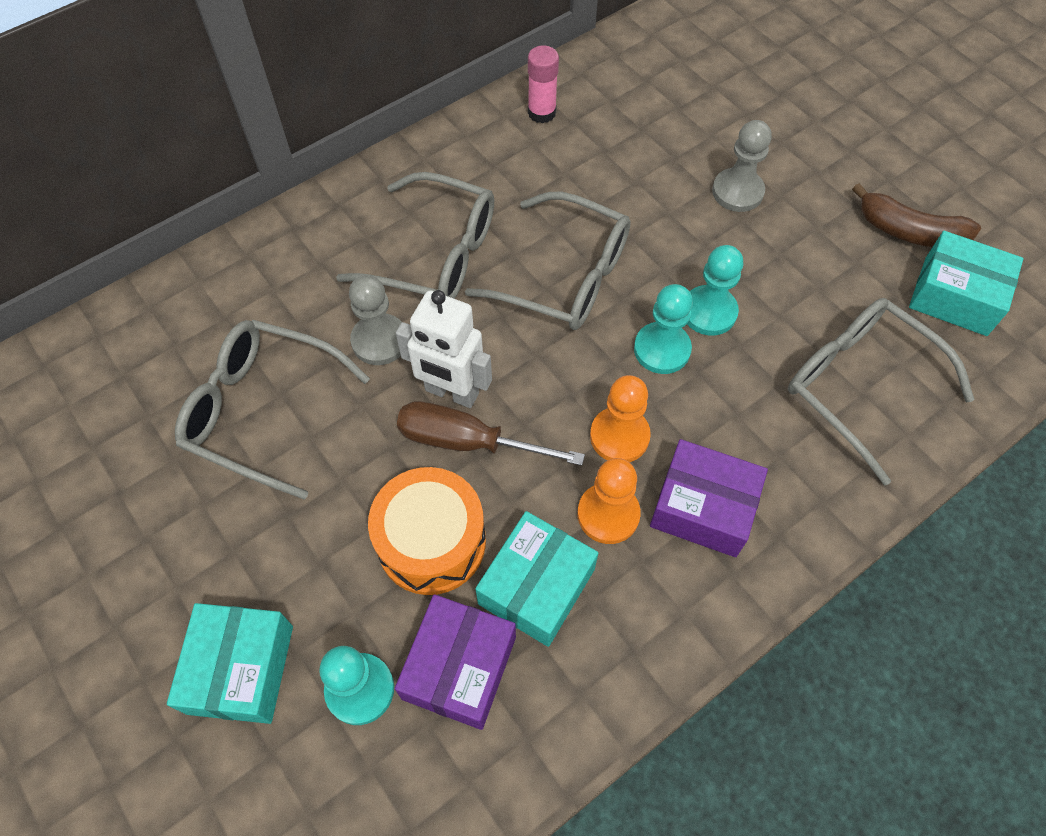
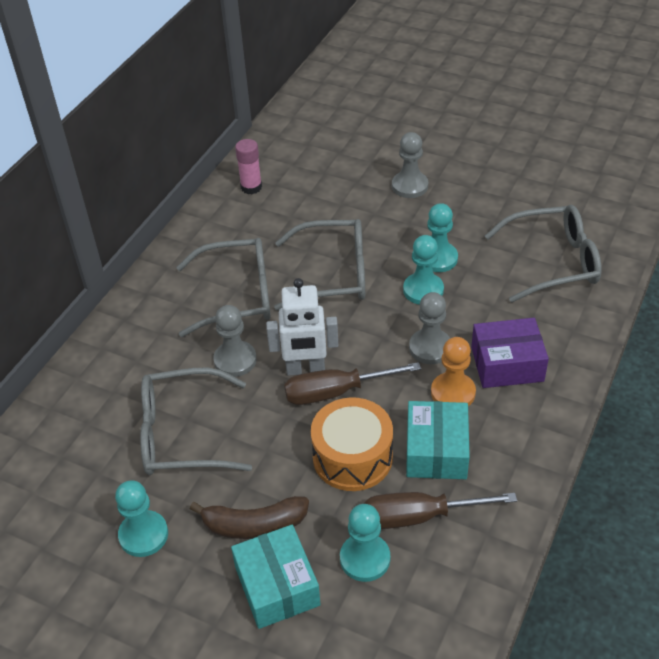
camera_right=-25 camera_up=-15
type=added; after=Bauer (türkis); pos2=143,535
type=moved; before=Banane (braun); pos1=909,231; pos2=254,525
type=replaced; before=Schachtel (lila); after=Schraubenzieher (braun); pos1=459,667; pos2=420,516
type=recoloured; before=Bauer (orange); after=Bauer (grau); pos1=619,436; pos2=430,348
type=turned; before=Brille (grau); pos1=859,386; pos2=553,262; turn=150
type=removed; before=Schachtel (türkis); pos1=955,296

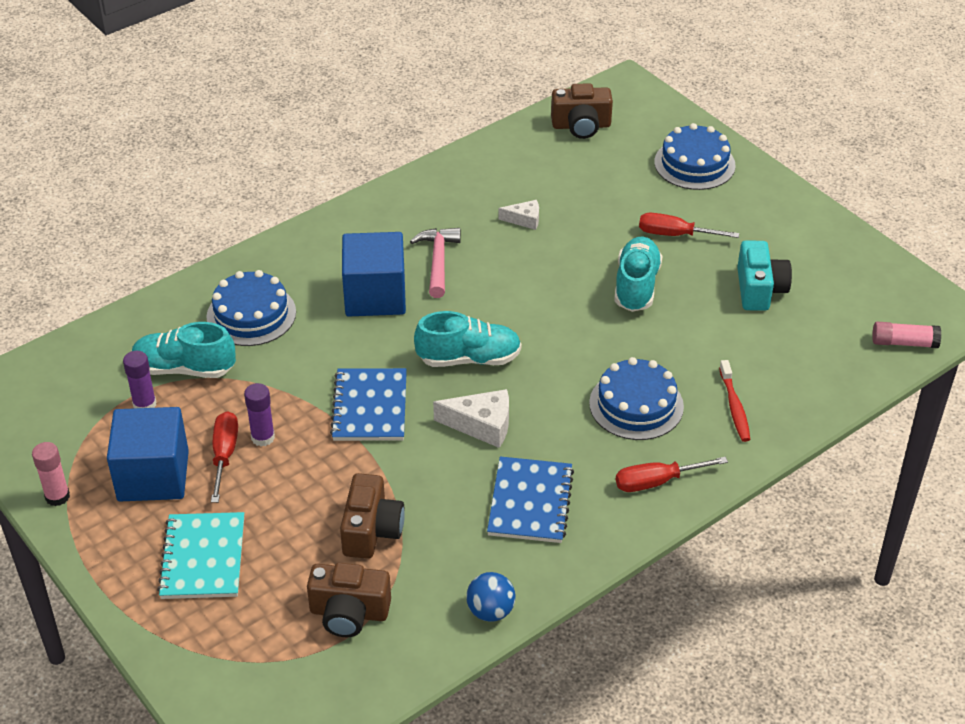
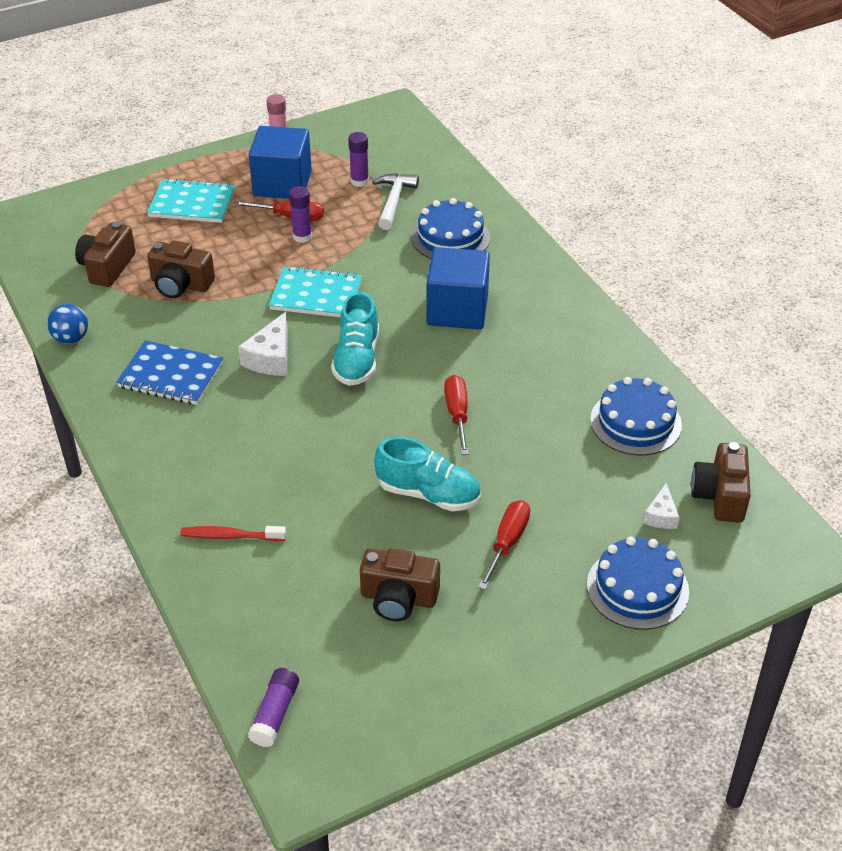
camera_right=100 camera_up=0
type=recoloured; before=Klebestift (rosa); after=Klebestift (lila); pos1=904,343; pos2=275,714
type=recoloured; before=Notizbuch (blau); after=Notizbuch (türkis); pos1=370,407; pos2=316,295
type=recoloured; before=Kamera (türkis); after=Kamera (braun); pos1=759,289; pos2=398,598
type=replaced; before=Schuh (türkis); after=Hammer (weiß); pos1=184,369; pos2=394,201
type=moved; before=Schraubenzieher (rot); pos1=657,482; pos2=457,415
type=moved; before=Kuchen (blau); pos1=636,405; pos2=635,422
type=moved; before=Käse (weiß); pos1=524,220; pos2=661,515
type=removed; before=Hammer (rosa); pos1=438,261

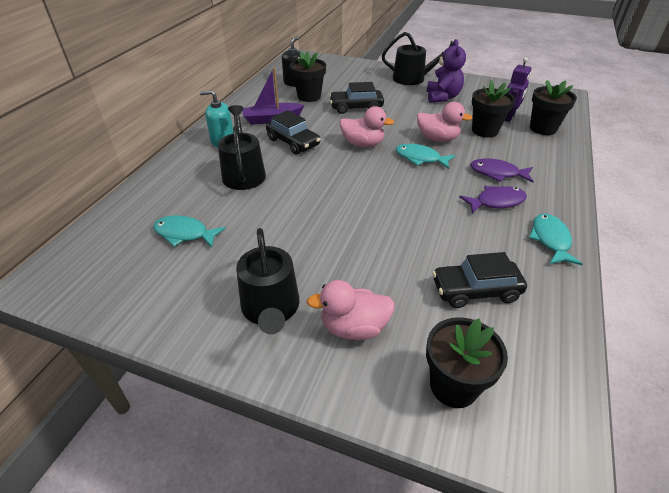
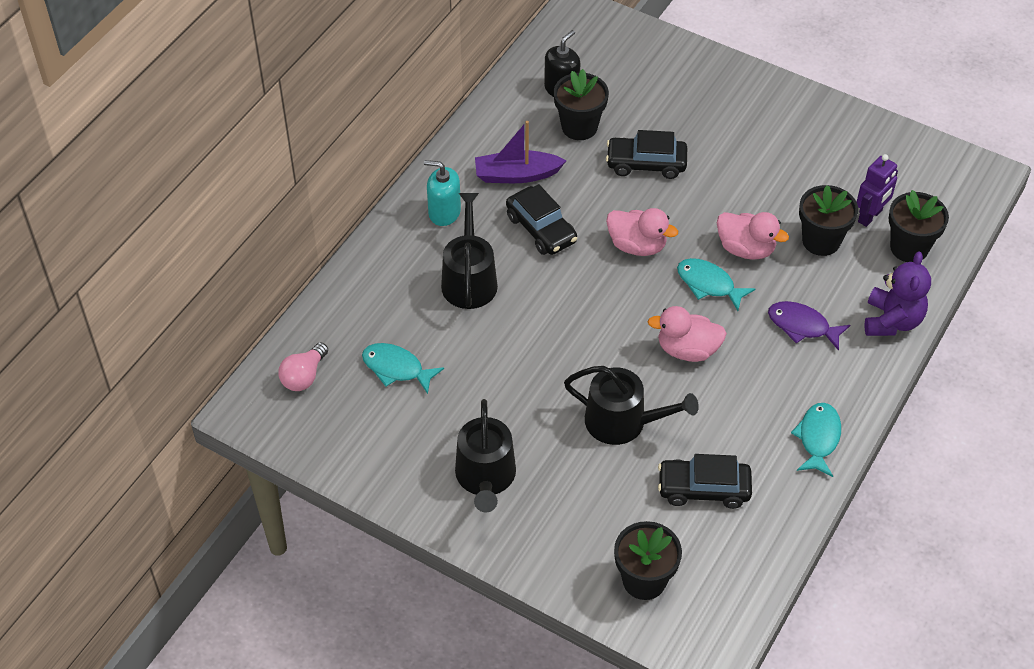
camera_right=10 camera_up=10
type=added; after=Glühbirne (rosa); pos2=304,376
type=moved; before=Gießkanne (schwarz); pos1=413,78; pos2=623,422
type=moved; before=Ente (rosa); pos1=354,327; pos2=687,350
type=moved; before=Teddybär (lila); pos1=442,97; pos2=892,321
type=removed; before=Fisch (lila); pos1=496,202

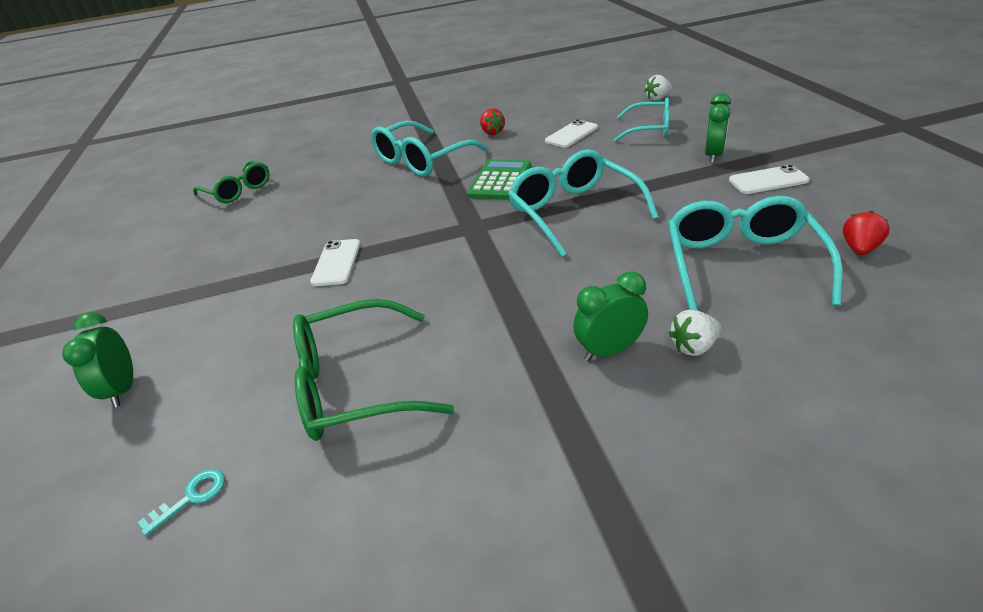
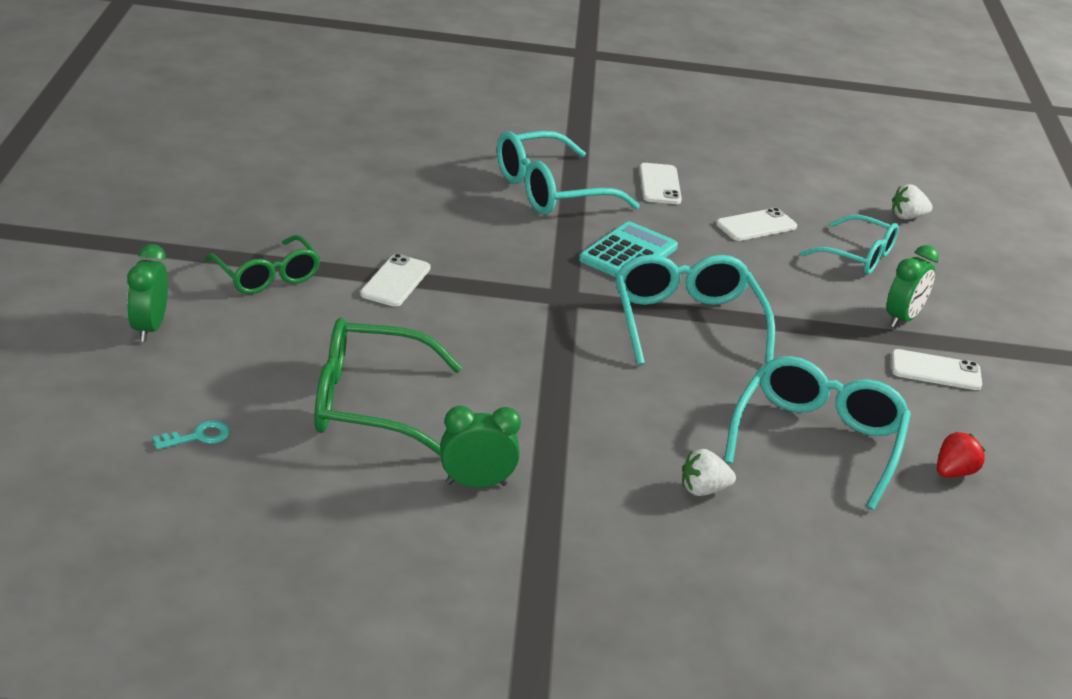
camera_right=10 camera_up=-5
type=moved; before=Brille (grün); pos1=238,190; pos2=266,276
type=moved; before=Wecker (grün); pos1=609,350; pos2=476,484
type=recoloured; before=Taschenrechner (grün); after=Taschenrechner (türkis); pos1=500,180; pos2=628,254
type=replaced; before=Erdbeere (rot); after=Handy (weiß); pos1=492,132; pos2=659,184

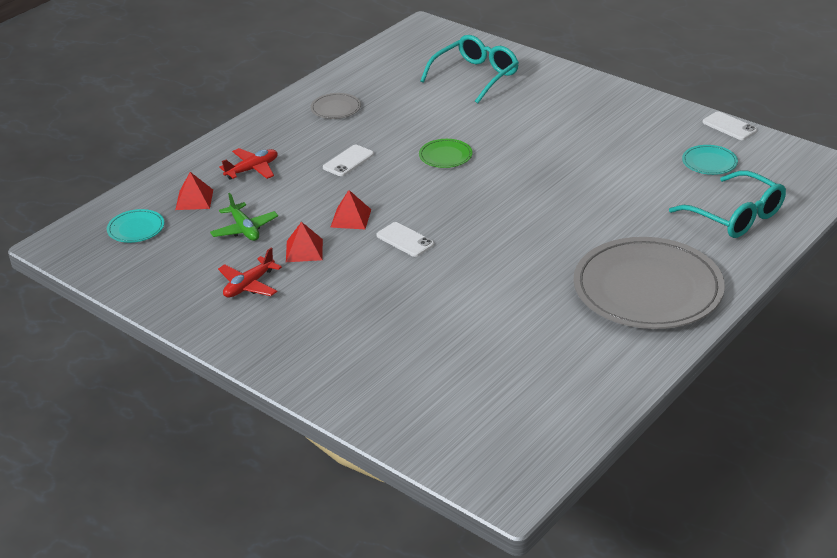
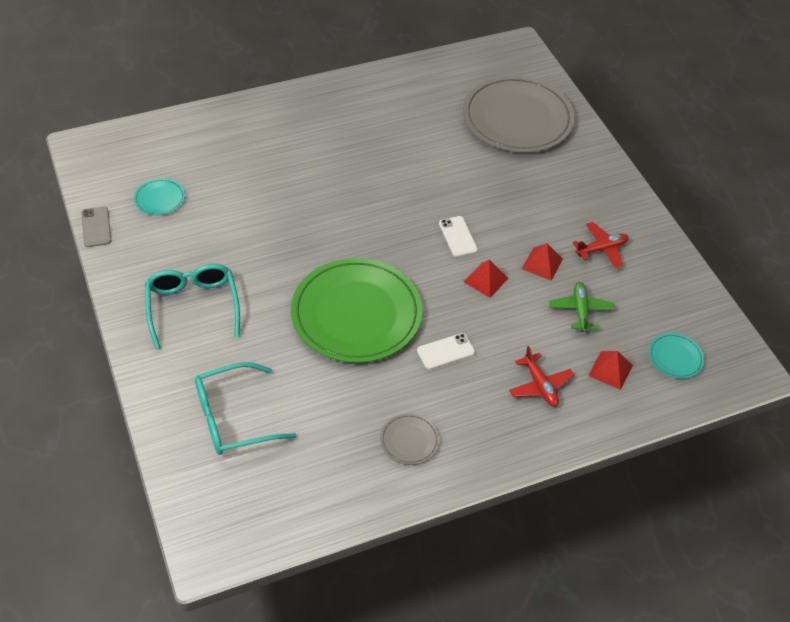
camera_right=-155 camera_up=15
type=recoloured; before=Handy (weiß); after=Handy (grau); pos1=729,126; pos2=96,227
type=moved; before=Brille (türkis); pos1=735,216; pos2=193,306
type=resized; before=Teller (grün); pos1=445,156; pos2=356,314; scale=2.4
type=moved; before=Teller (grau); pos1=647,289; pos2=517,118
type=turned; before=Flugzeug (rot); pos1=252,169; pos2=540,385; turn=-105

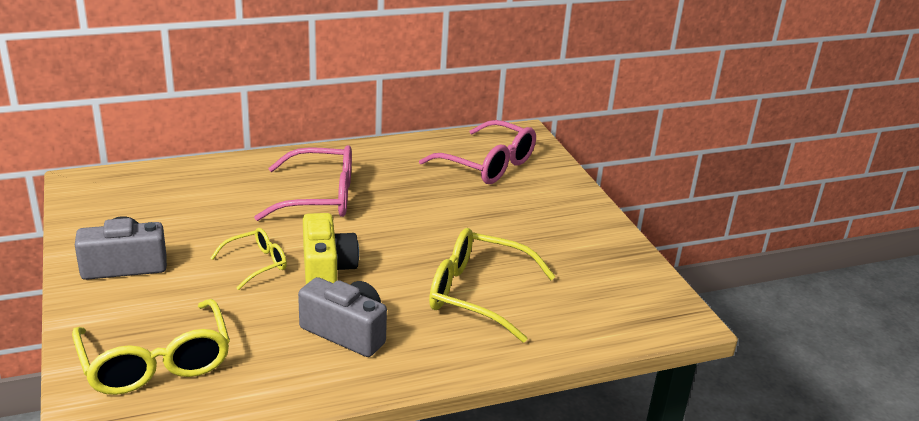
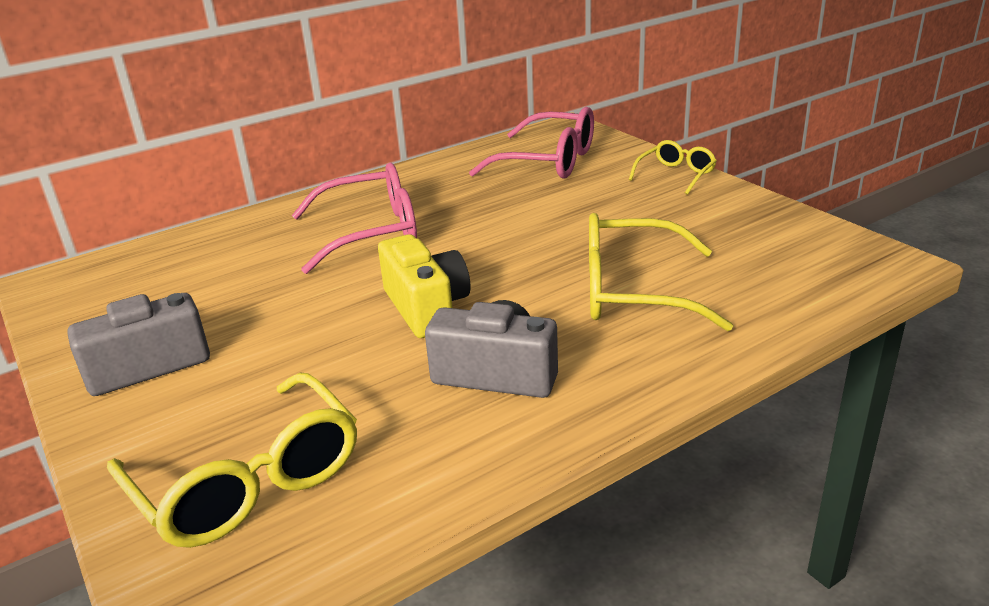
camera_right=-10 camera_up=0
type=moved; before=Brille (gelb); pos1=256,264; pos2=675,175

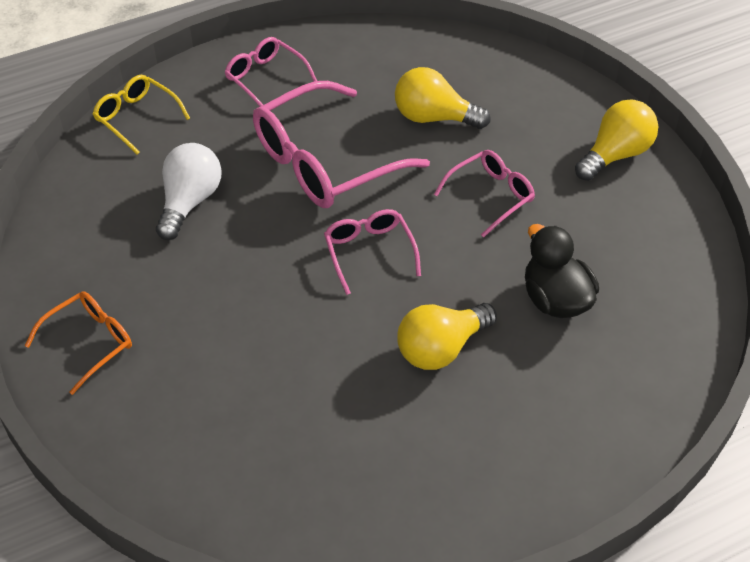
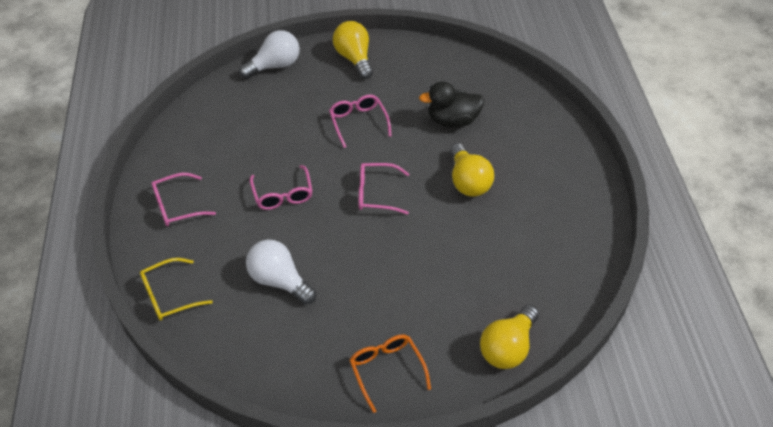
camera_right=-70 camera_up=0
type=added; after=Glühbirne (weiß); pos2=275,66
type=resized; before=Brille (rosa); pos1=325,162; pos2=283,194; scale=0.54
type=moved; before=Glühbirne (gelb); pos1=434,117; pos2=507,347

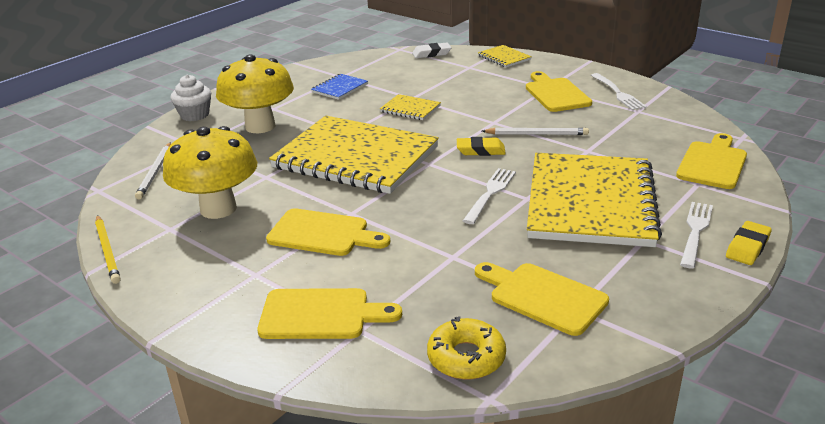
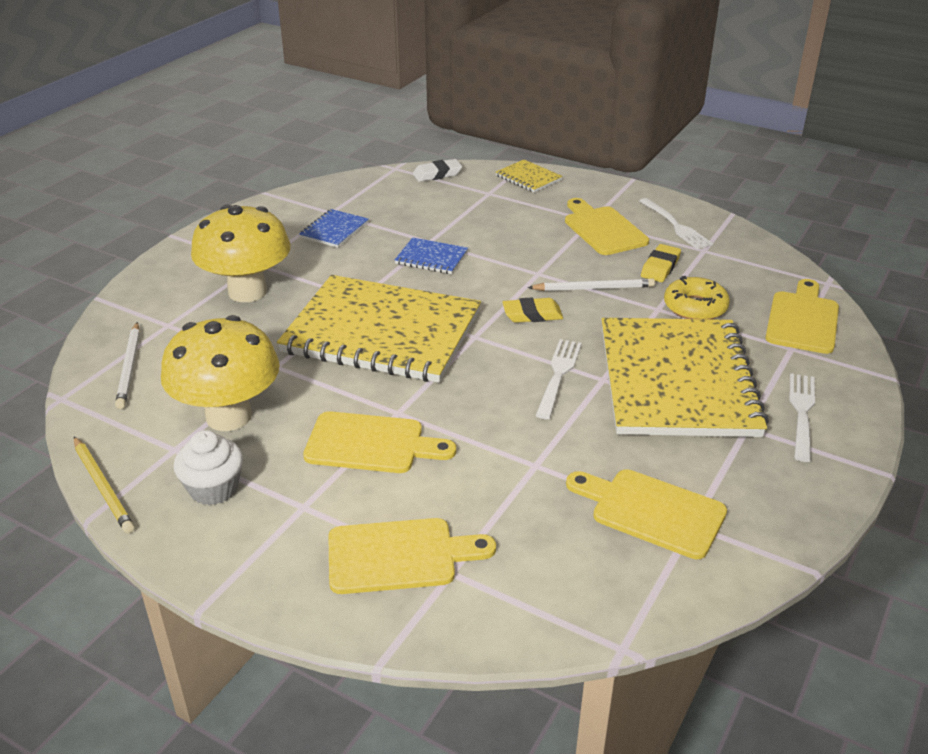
camera_right=-10 camera_up=5
type=moved; before=Muffin (weiß); pos1=194,115; pos2=214,489
type=recoloured; before=Notizbuch (gelb); after=Notizbuch (blau); pos1=410,109; pos2=431,258
type=moved; before=Radiergummi (gelb); pos1=747,247; pos2=660,267
type=moved; before=Donut (gelb); pos1=466,357; pos2=695,307

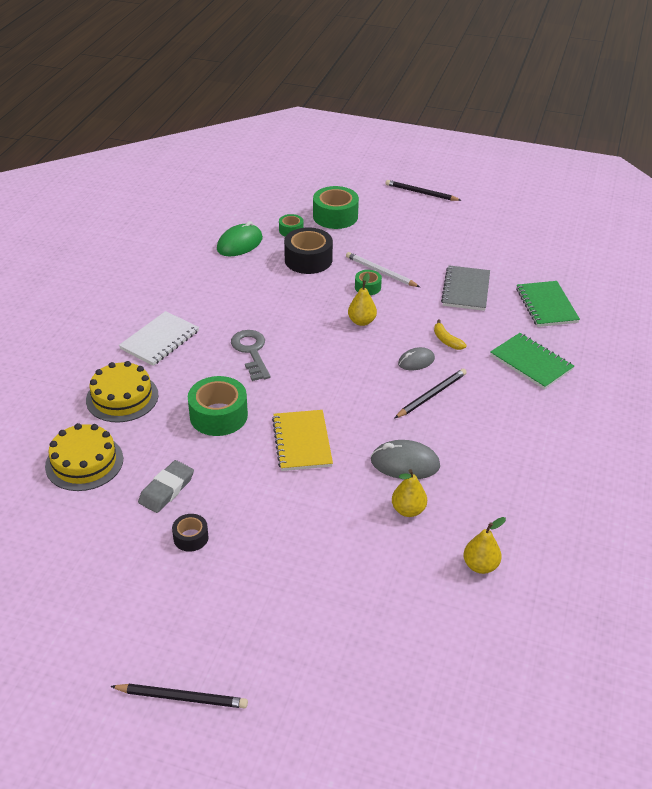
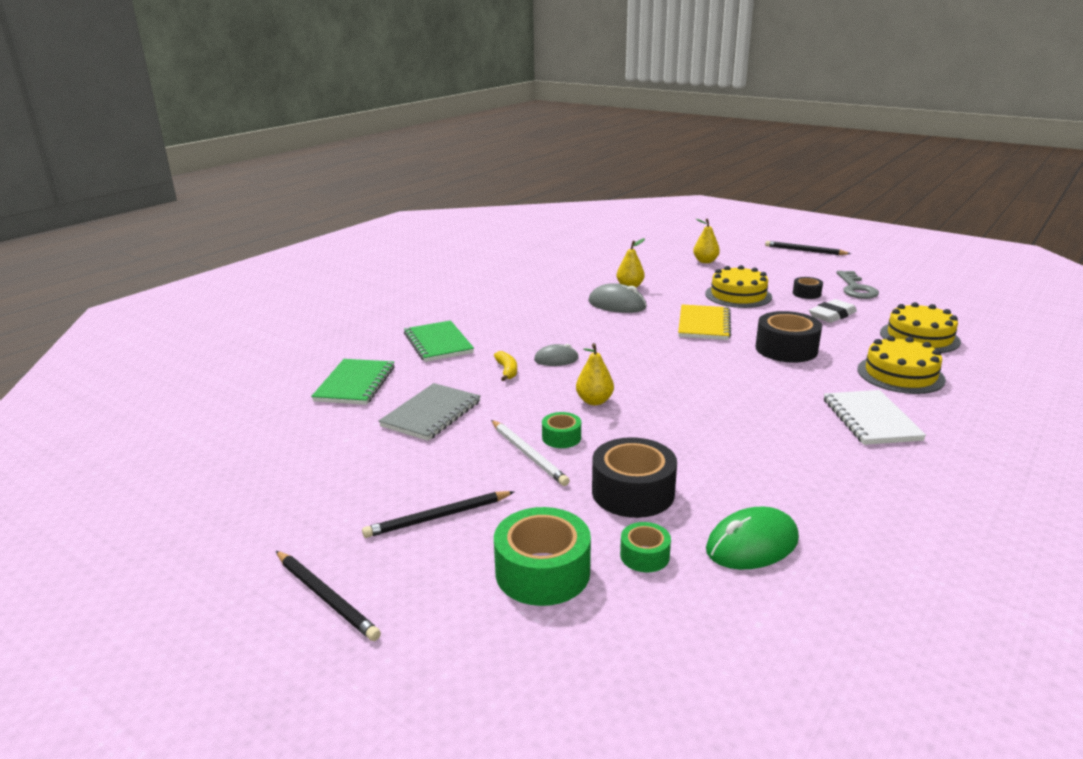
camera_right=-160 camera_up=-15
type=moved; before=Bleistift (schwarz); pos1=431,395; pos2=438,517
type=moved; before=Birne (gelb); pos1=480,565; pos2=705,261
type=added; after=Kuchen (gelb); pos2=738,295
type=recoloured; before=Klebeband (grün); after=Klebeband (schwarz); pos1=218,415; pos2=786,349
type=recoloured; before=Radiergummi (grau); after=Radiergummi (weiß); pos1=166,489; pos2=832,315
type=turned; before=Notizbuch (weiß); pos1=159,340; pos2=871,420; turn=-60
type=moved; before=Schlüssel (grau); pos1=251,352; pos2=856,288

